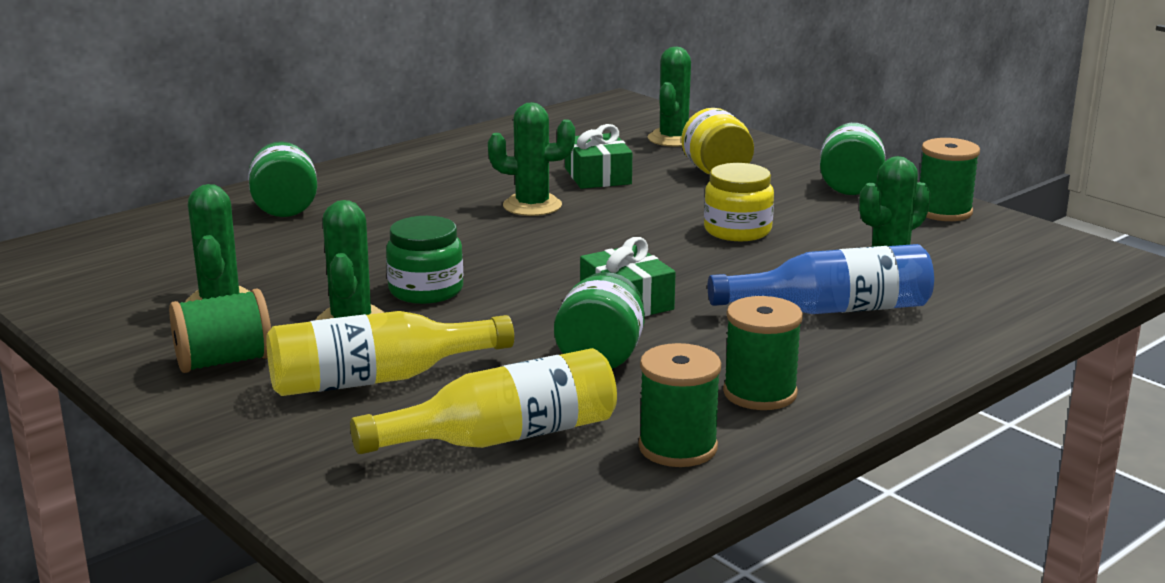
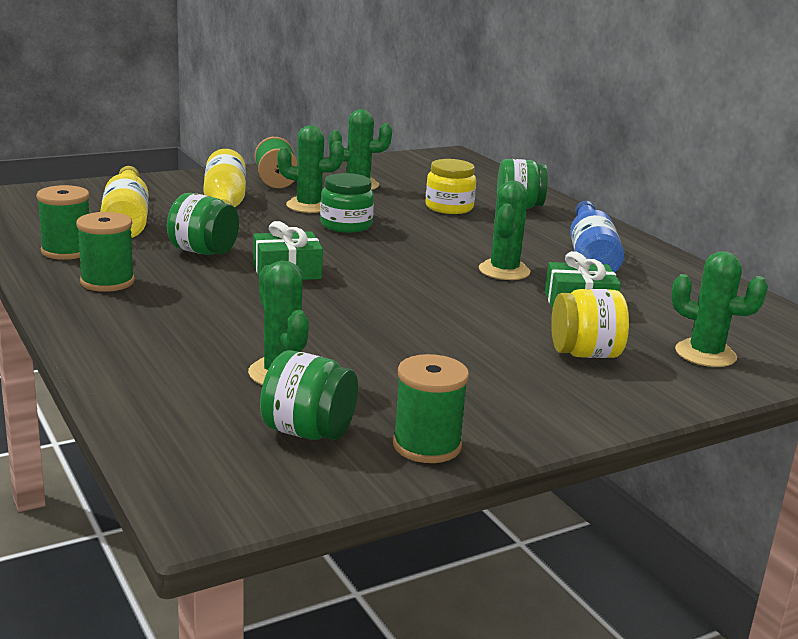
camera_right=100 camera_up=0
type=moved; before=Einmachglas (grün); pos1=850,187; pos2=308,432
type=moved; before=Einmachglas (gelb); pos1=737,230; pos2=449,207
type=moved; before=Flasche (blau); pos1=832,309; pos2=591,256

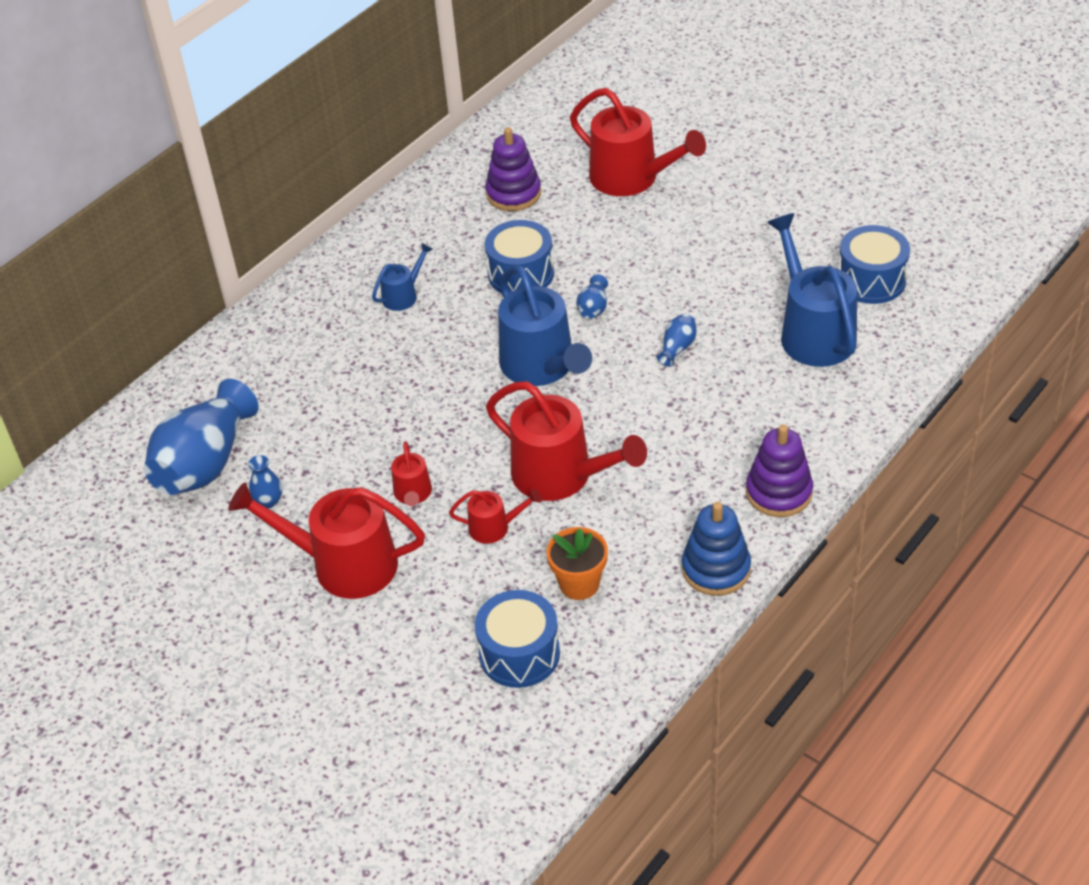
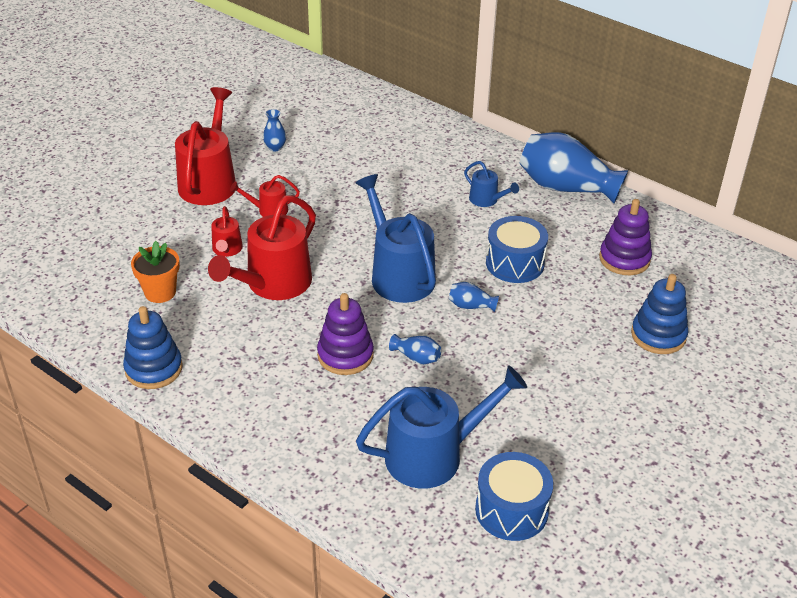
camera_right=85 camera_up=-5
type=moved; before=Stapelspielzeug (lila); pos1=779,492; pos2=345,355
type=turned; before=Gießkanne (blau); pos1=542,366; pos2=398,275; turn=90
type=moved; before=Vase (blau); pos1=205,463; pos2=566,188
type=replaced; before=Gießkanne (rot); after=Stapelspielzeug (blau); pos1=631,178; pos2=658,335
type=removed; before=Trommel (blau); pos1=519,653

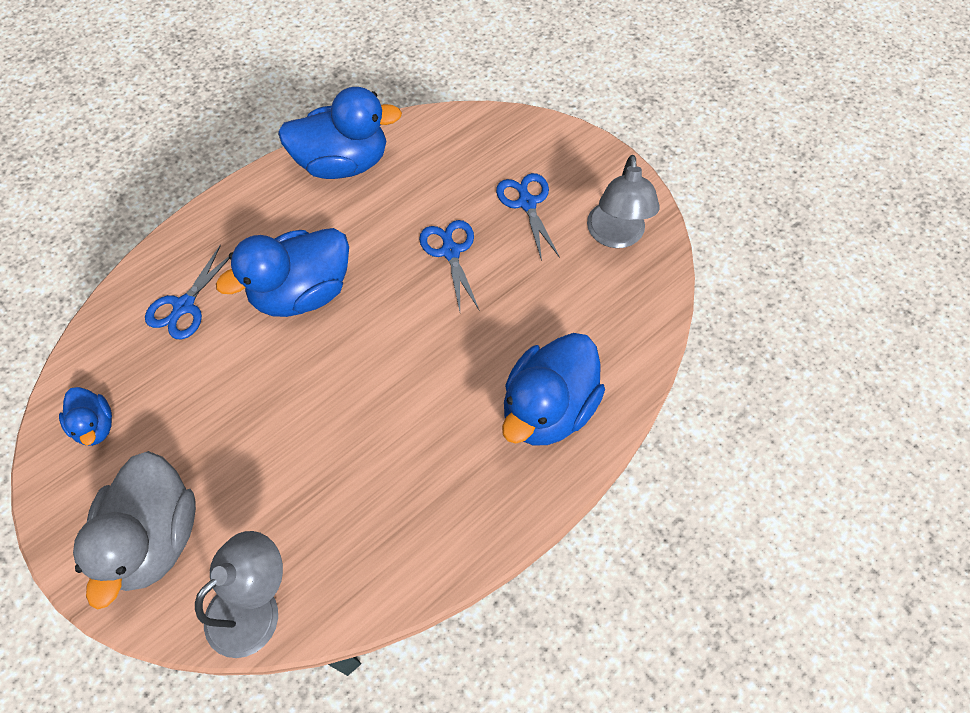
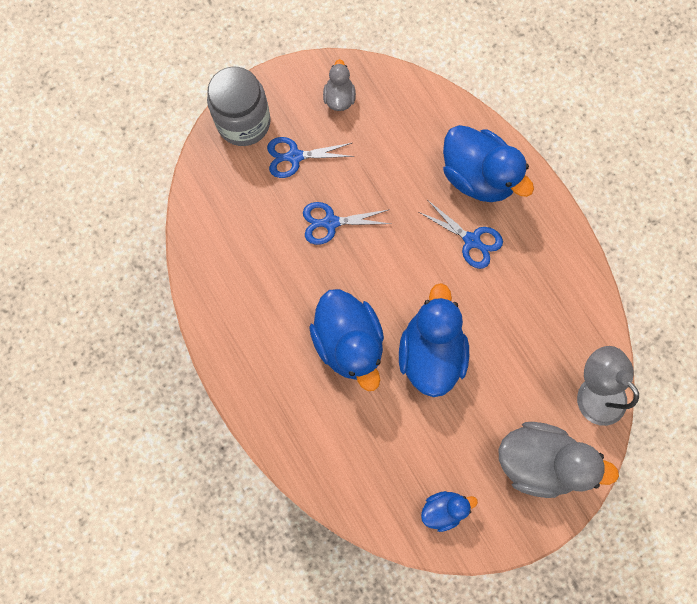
camera_right=-80 camera_up=15
type=added; after=Einmachglas (grau); pos2=244,122
type=replaced; before=Lampe (grau); after=Ente (grau); pos1=616,236; pos2=339,98
type=moved; before=Ente (blau); pos1=343,163; pos2=430,352
type=moved; before=Schere (blau); pos1=184,306; pos2=471,240

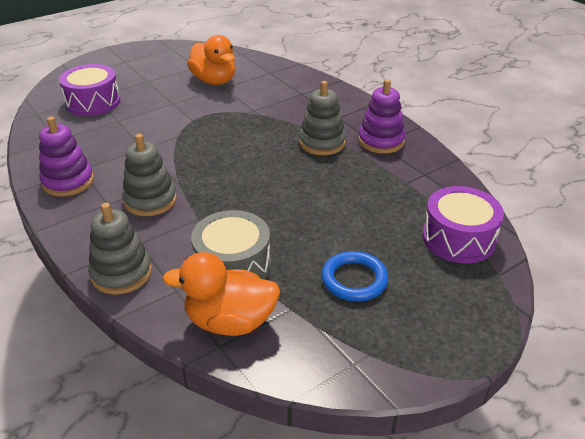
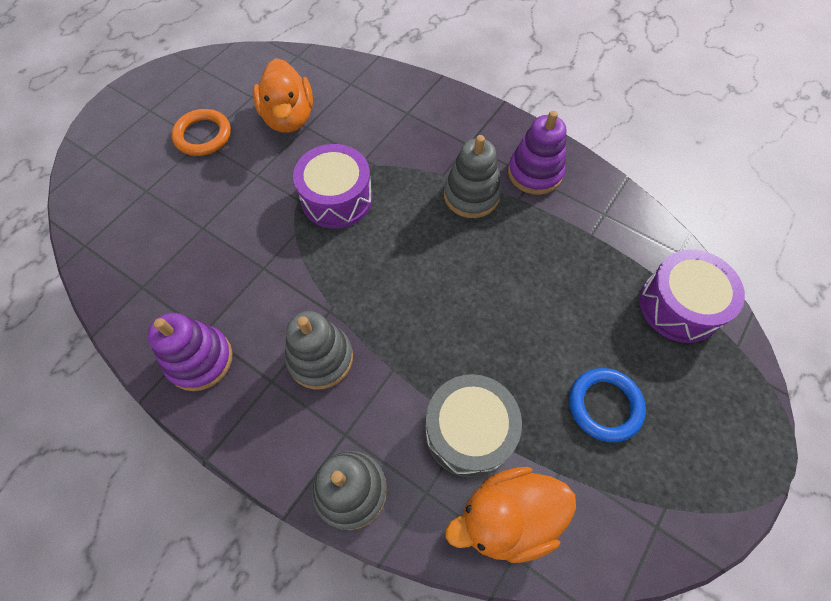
camera_right=-20 camera_up=25
type=added; after=Ring (orange); pos2=203,135
type=turned; before=Ente (orange); pos1=214,81; pos2=289,118; turn=45
type=moved; before=Trommel (lila); pos1=93,102; pos2=337,198

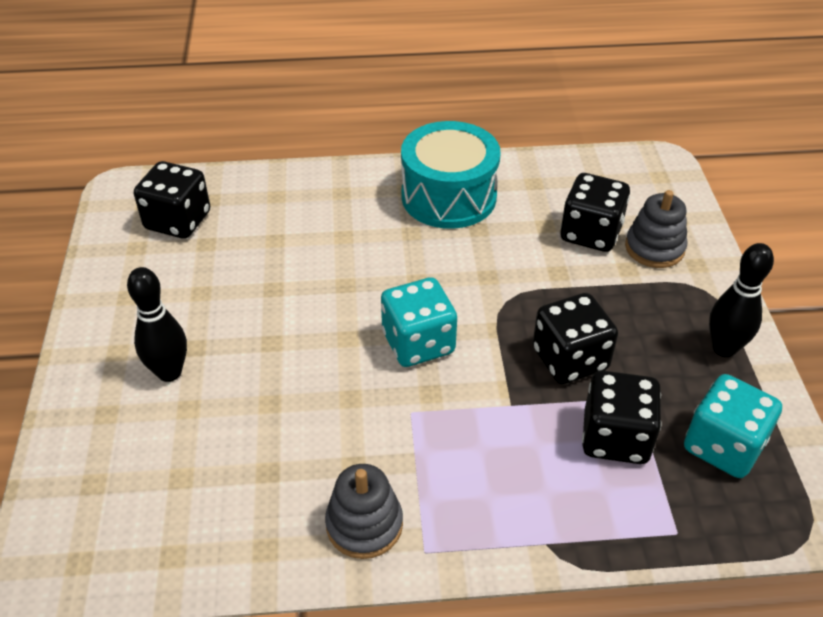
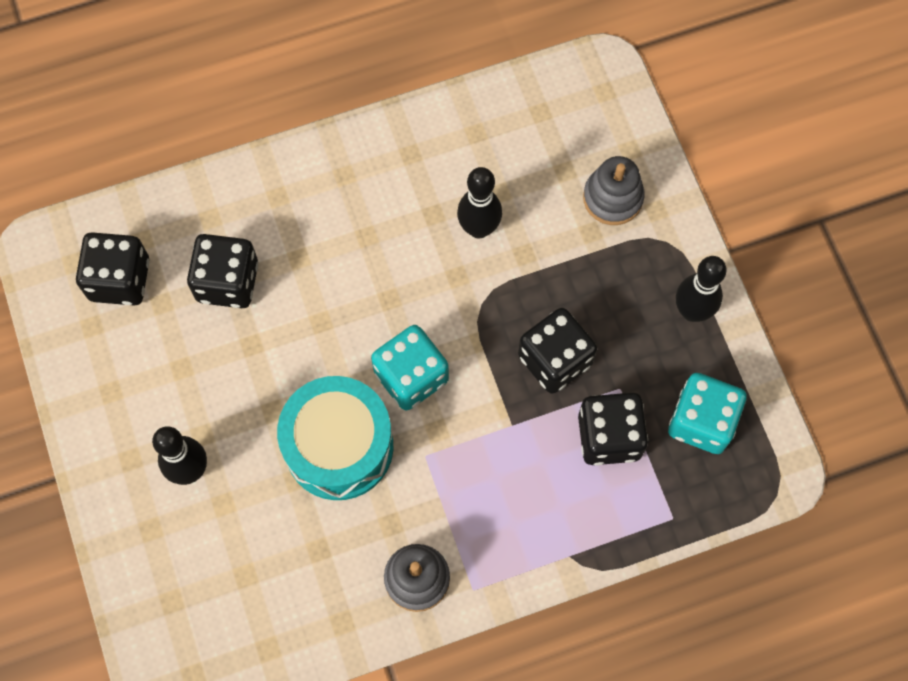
camera_right=-15 camera_up=25
type=moved; before=Spielwürfel (schwarz); pos1=590,233; pos2=227,282
type=moved; before=Trommel (türkis); pos1=448,196; pos2=339,446
type=added; after=Bowlingkegel (schwarz); pos2=479,228

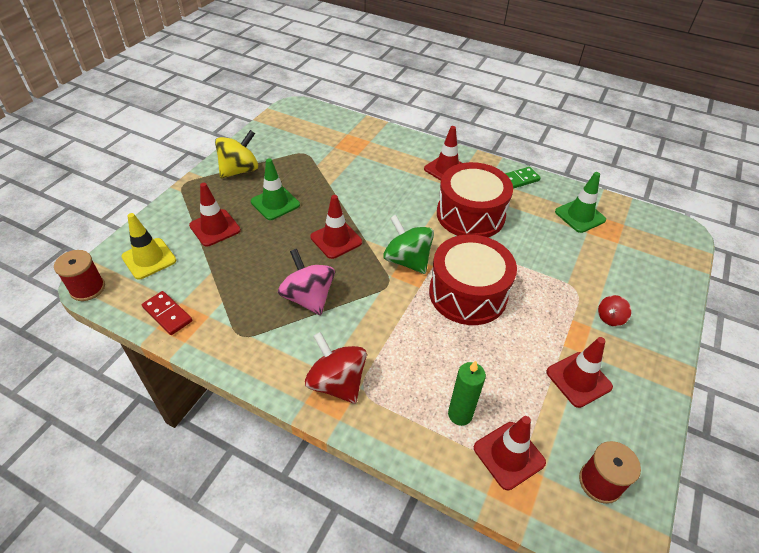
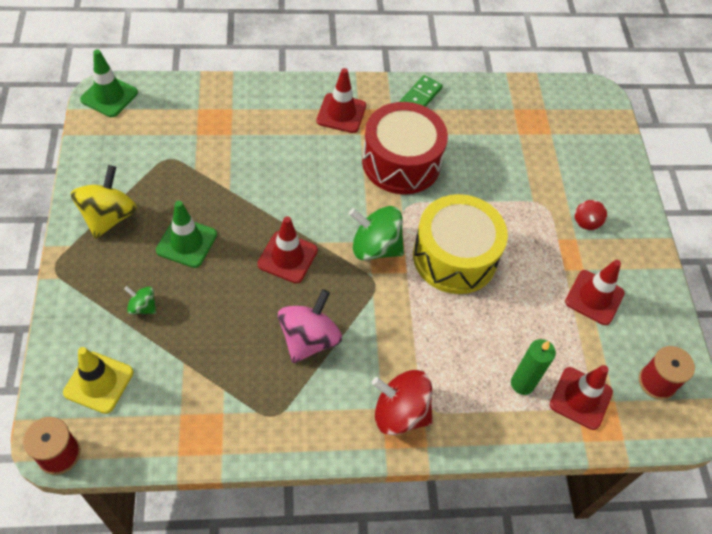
camera_right=-35 camera_up=10
type=moved; before=Leitkegel (grün); pos1=580,216; pos2=109,96
type=replaced; before=Leitkegel (rot); after=Kreisel (grün); pos1=215,228; pos2=143,307
type=turned; before=Kreisel (rosa); pos1=308,297; pos2=309,339; turn=90
type=recoloured; before=Trommel (rot); after=Trommel (gelb); pos1=468,293; pos2=454,257
type=removed; before=Dominostein (rot); pos1=167,314

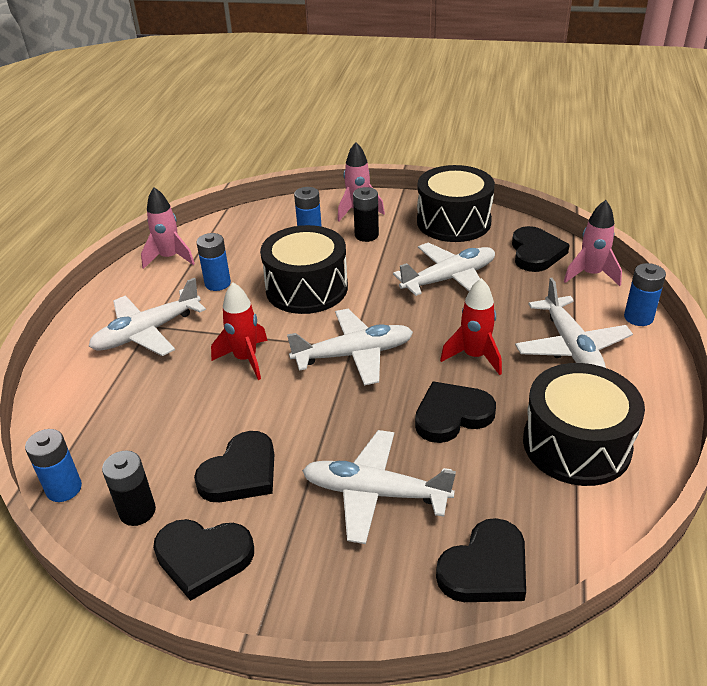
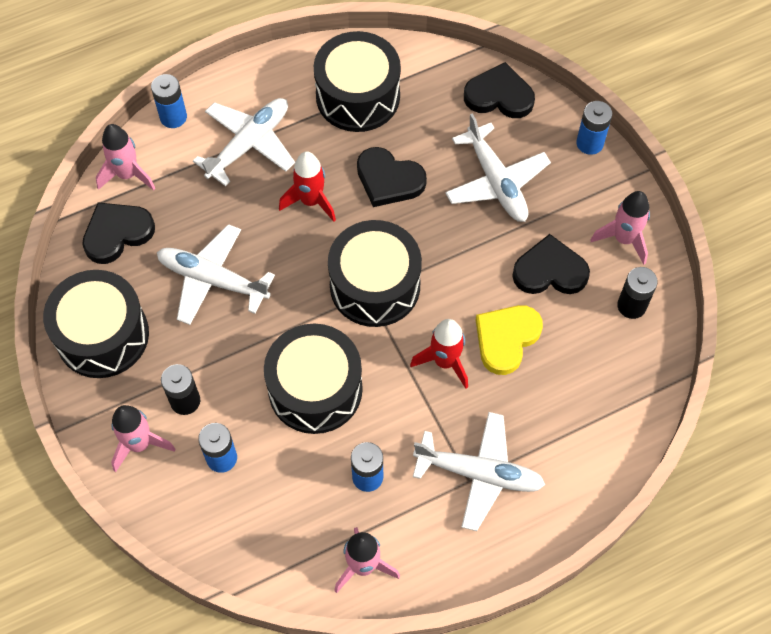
camera_right=-130 camera_up=25
type=replaced; before=Flugzeug (weiß); after=Trommel (schwarz); pos1=354,354; pos2=375,285
type=added; after=Herz (gelb); pos2=506,339
type=moved; before=Batterie (blau); pos1=64,488; pos2=589,143
type=replaced; before=Herz (schwarz); after=Rakete (rosa); pos1=203,558; pos2=623,239

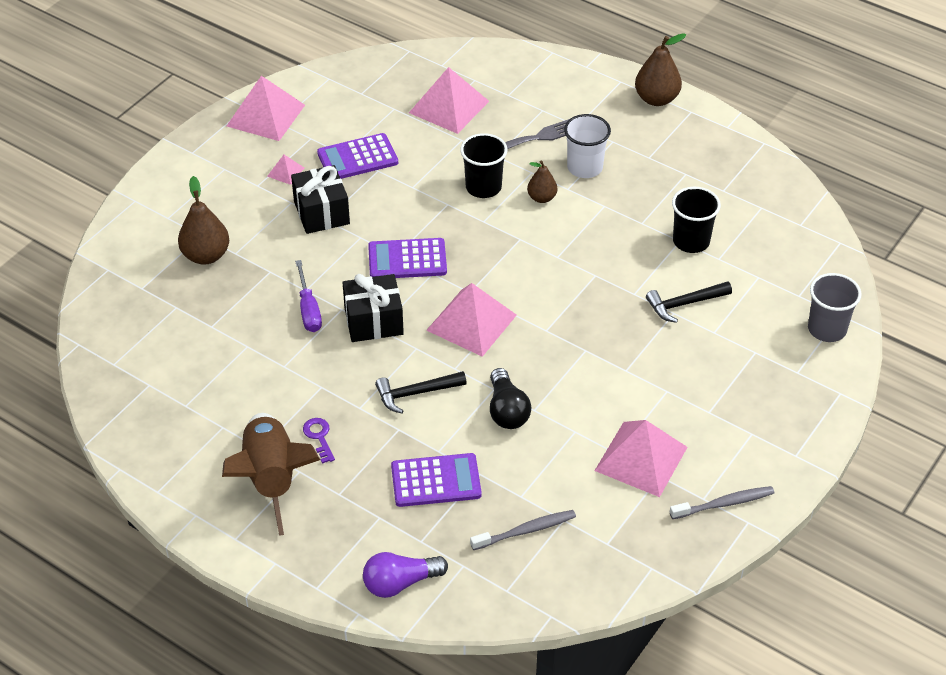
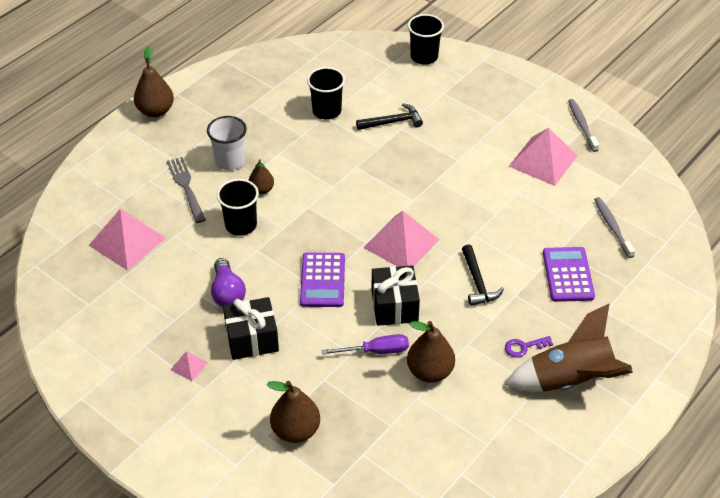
camera_right=-85 camera_up=0
type=moved; before=Glühbirne (lila); pos1=400,583; pos2=227,293
type=turned; before=Hammer (schwarz); pos1=684,304; pos2=393,122; turn=-90
type=added; after=Birne (braun); pos2=430,371
type=recoloured; before=Becher (grau); after=Becher (schwarz); pos1=827,329; pos2=424,57
type=removed; before=Pyramide (rosa); pos1=265,115
type=removed; before=Taschenrechner (lila); pos1=357,158
type=removed; before=Glühbirne (schwarz); pos1=507,410

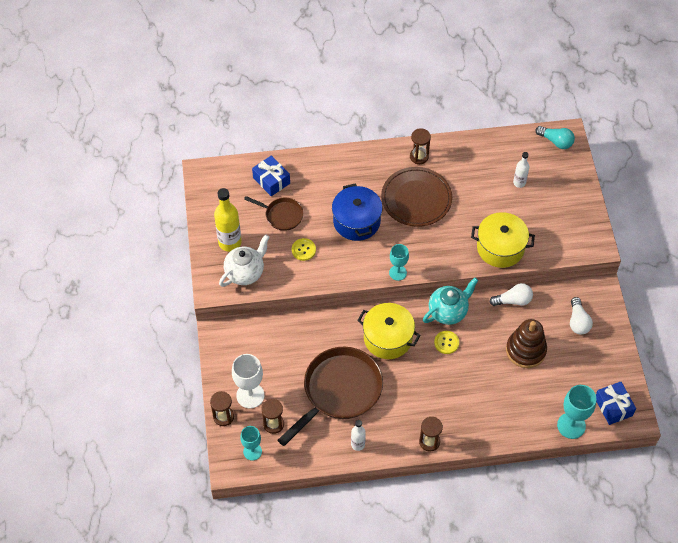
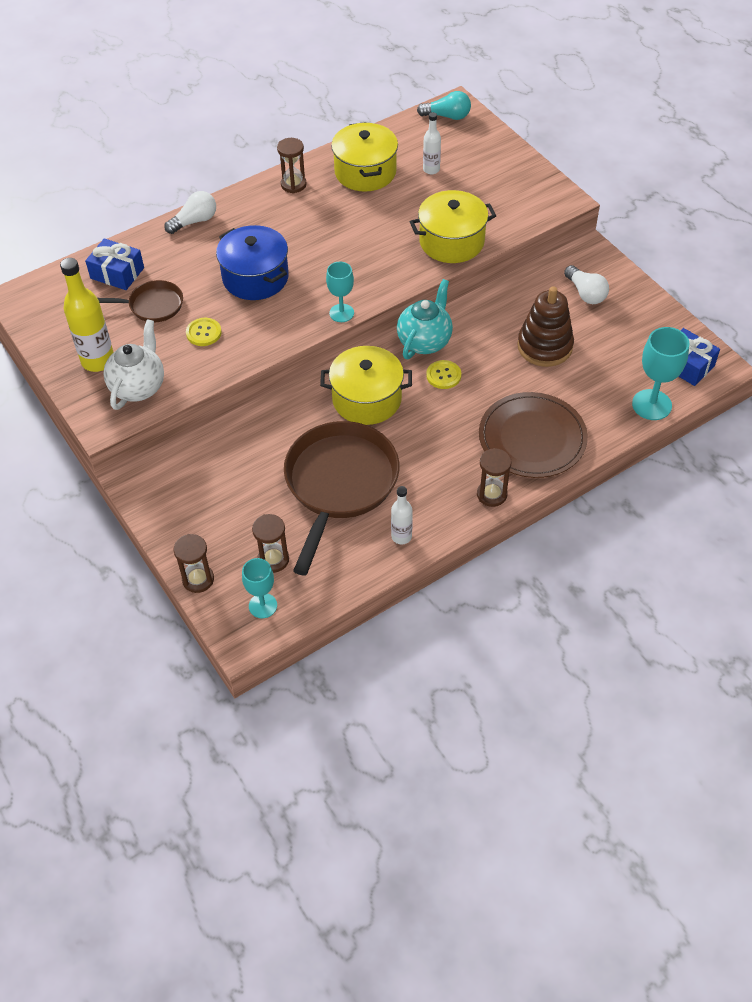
camera_right=-25 camera_up=-5
type=moved; before=Glühbirne (weiß); pos1=513,300; pos2=194,221
type=added; after=Kochtopf (gelb); pos2=365,172
type=moved; before=Teller (braun); pos1=416,199; pos2=532,438
type=removed; before=Kelch (weiß); pos1=250,395

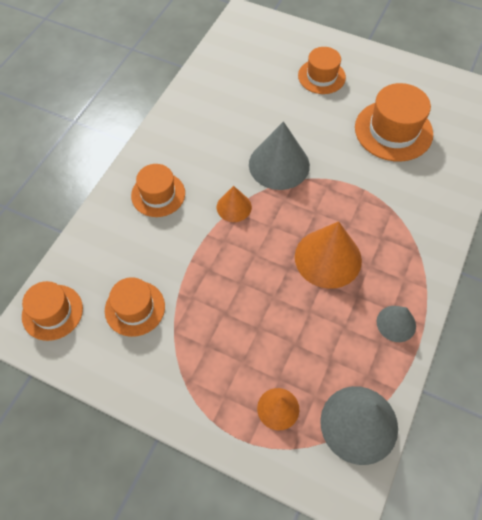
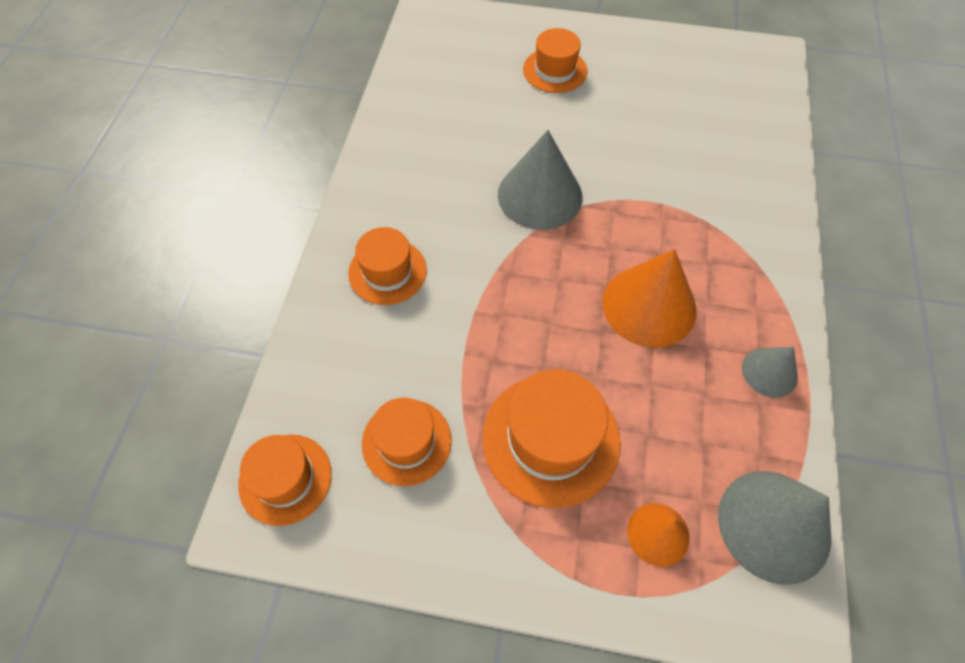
camera_right=-15 camera_up=0
type=moved; before=Hut (orange); pos1=393,130; pos2=551,439
type=removed; before=Kegel (orange); pos1=234,207

